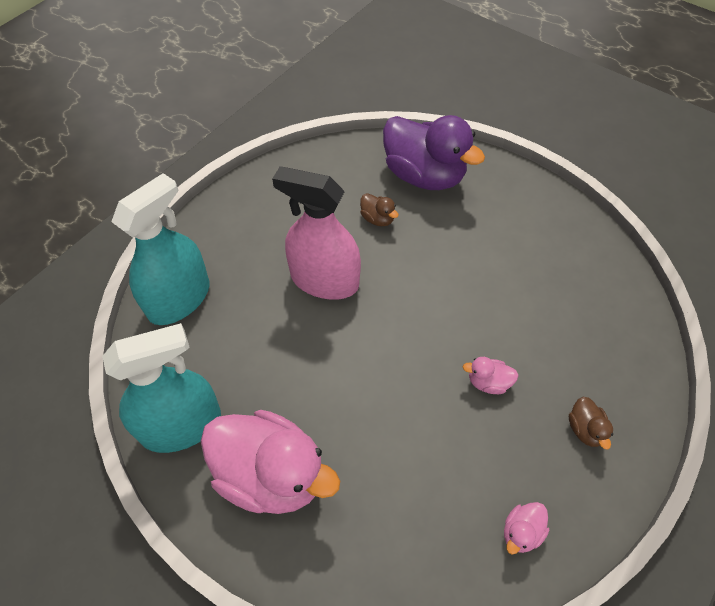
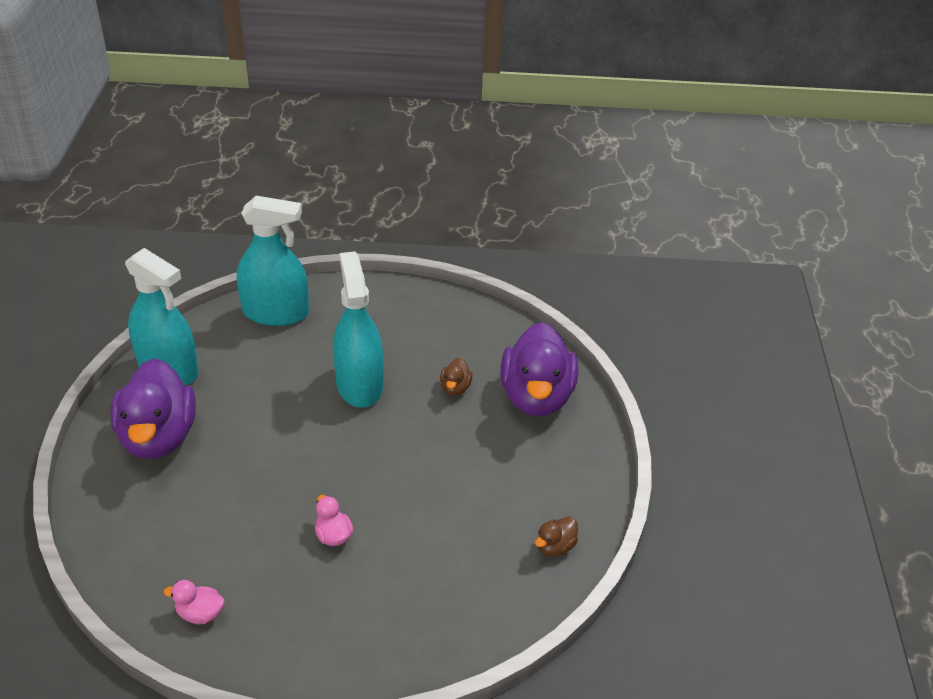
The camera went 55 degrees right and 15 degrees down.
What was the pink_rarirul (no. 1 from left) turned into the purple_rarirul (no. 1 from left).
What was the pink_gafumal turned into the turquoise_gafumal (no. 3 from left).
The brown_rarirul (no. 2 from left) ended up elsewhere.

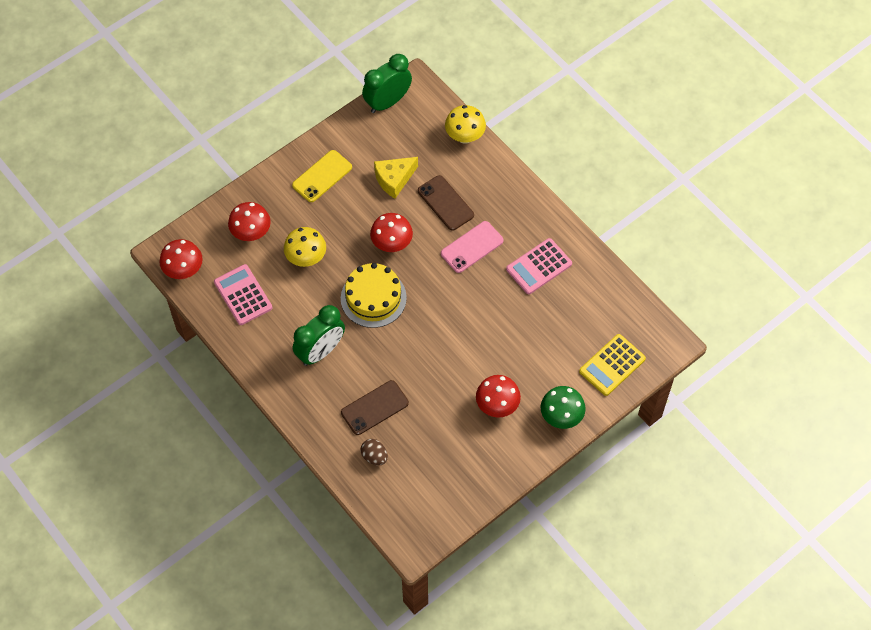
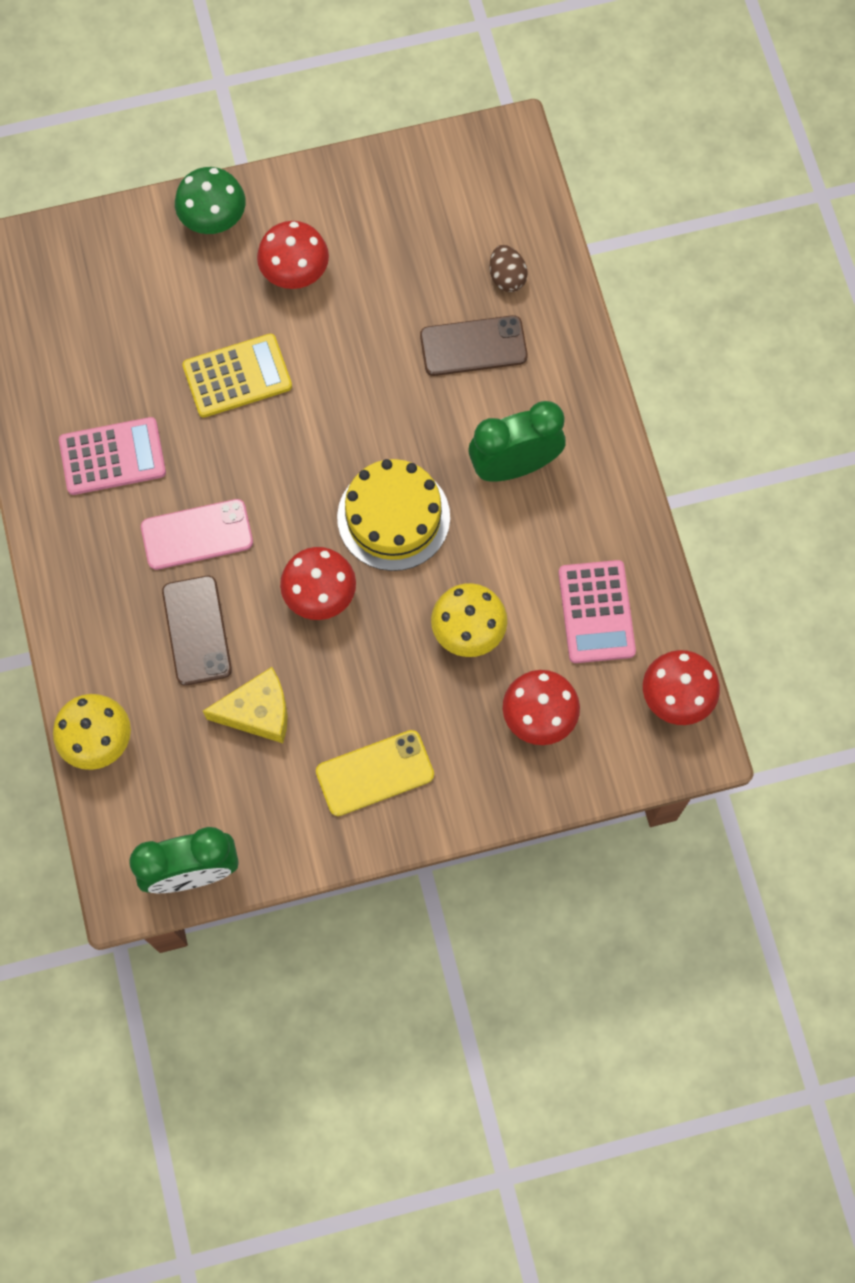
The camera went 155 degrees left and 10 degrees up.
The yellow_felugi ended up elsewhere.

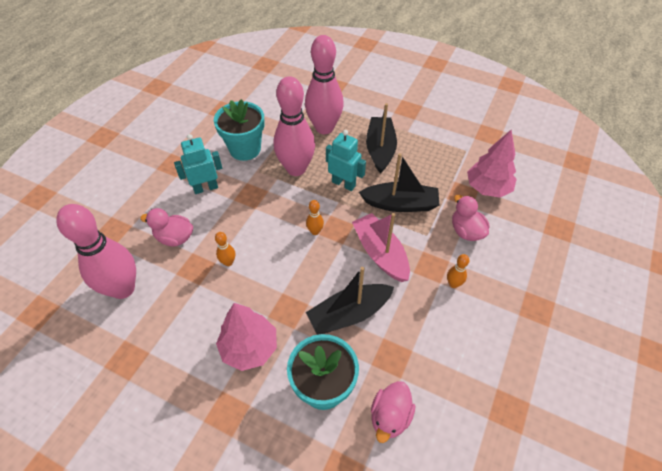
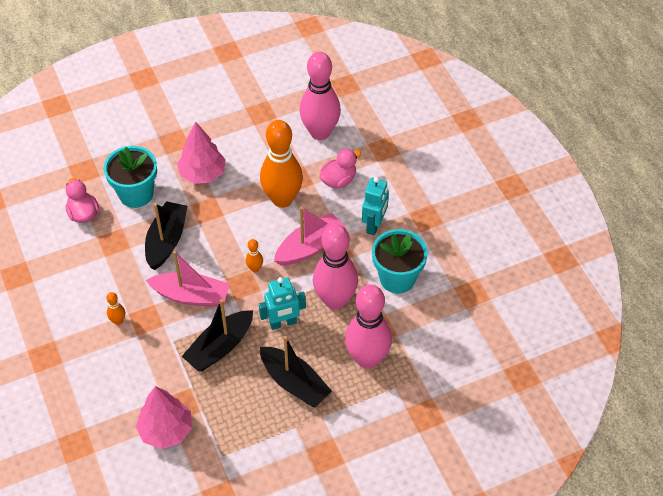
The camera went 130 degrees right and 0 degrees up.
The size of the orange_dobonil (no. 1 from left in the first image) changed by a factor of 2.49.
The second view gained the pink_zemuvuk (no. 2 from left).
The second view lost the pink_rarirul (no. 3 from left).

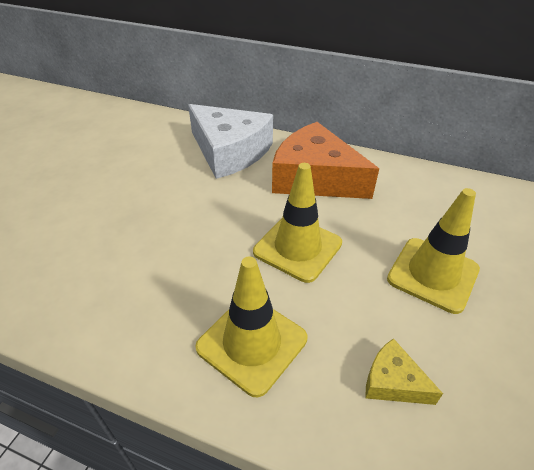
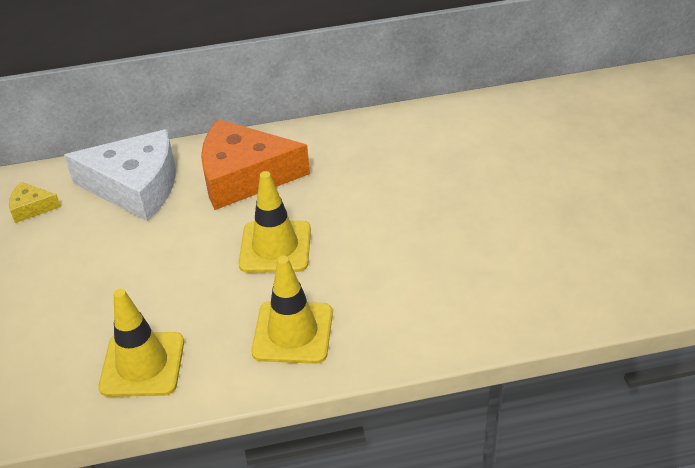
The camera went 30 degrees left and 0 degrees up.
The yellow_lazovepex ended up elsewhere.
The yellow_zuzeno (no. 3 from left in the first image) ended up elsewhere.

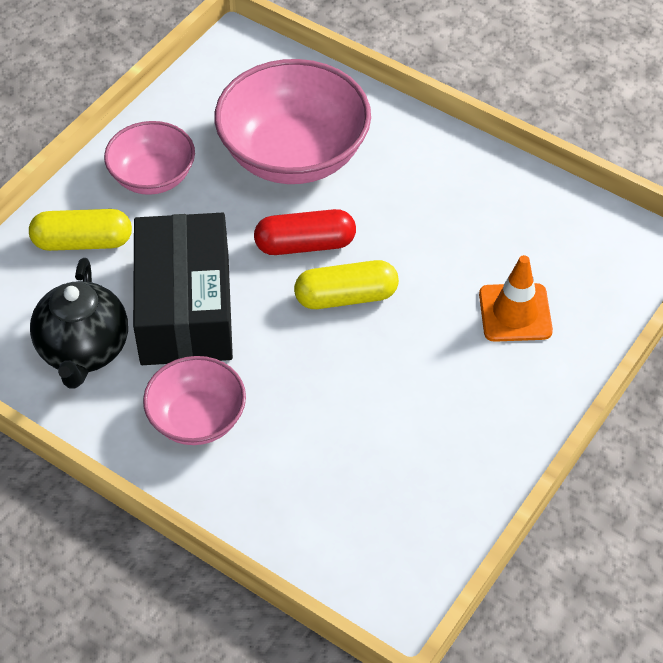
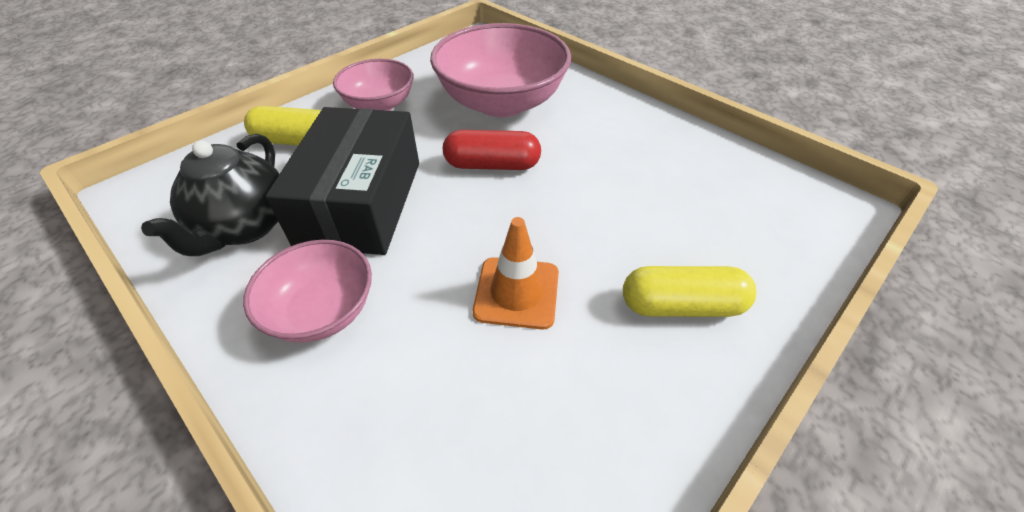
The camera went 10 degrees right and 5 degrees down.
The orange_zuzeno ended up elsewhere.
The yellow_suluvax (no. 2 from left) ended up elsewhere.

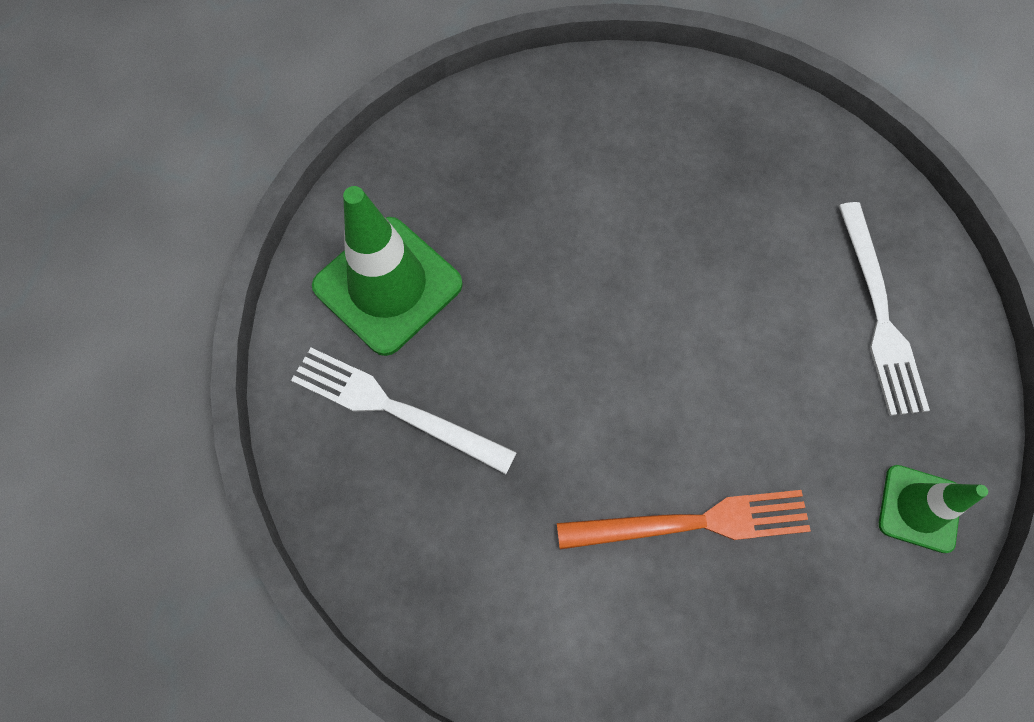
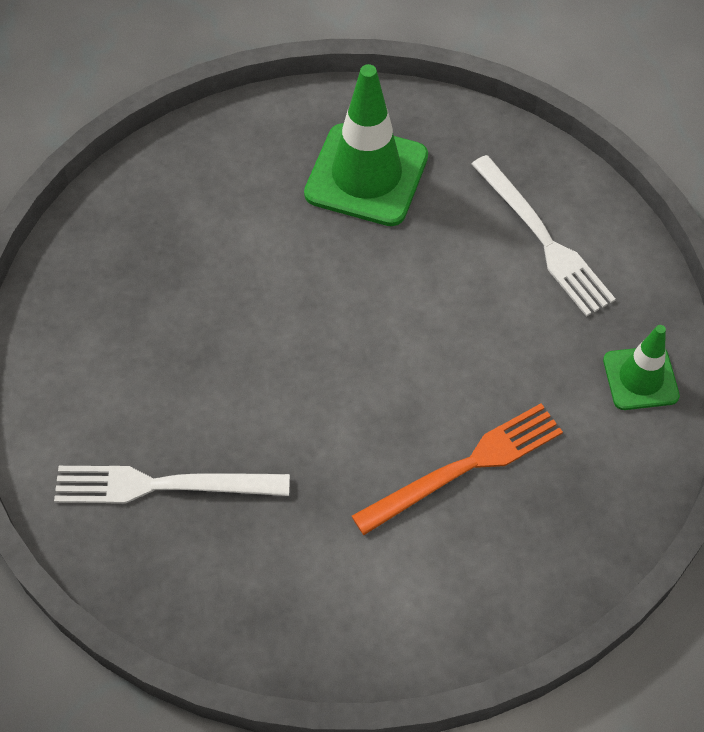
The camera went 25 degrees left and 10 degrees down.
The green_zuzeno (no. 1 from left) ended up elsewhere.

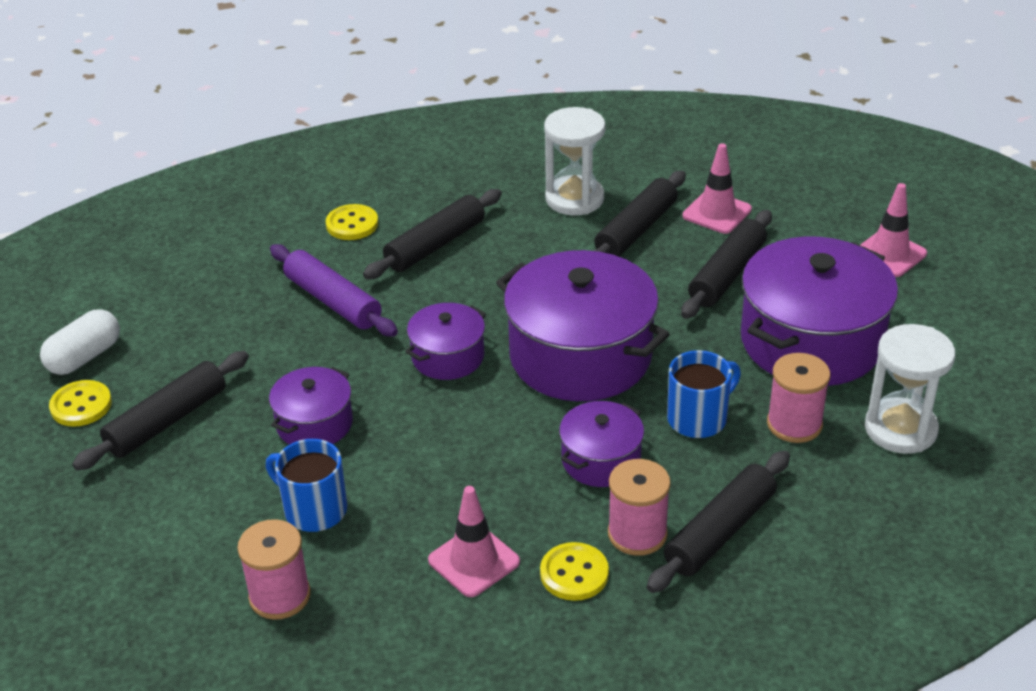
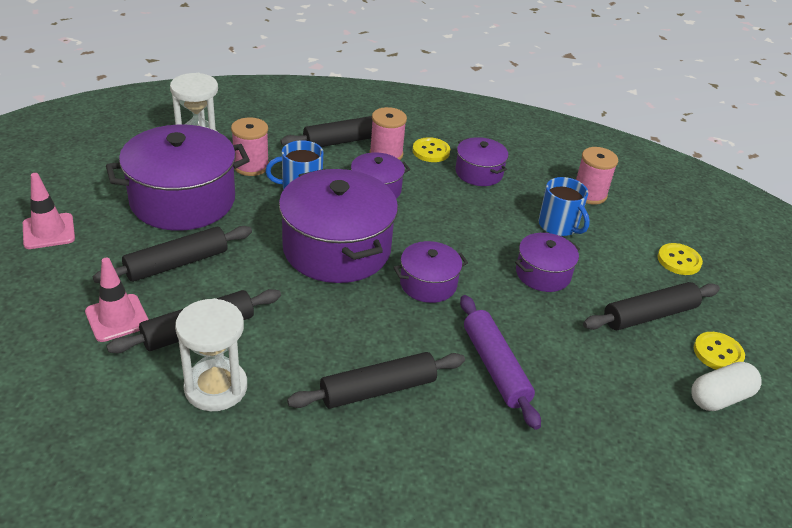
The camera went 160 degrees left and 0 degrees up.
Where the pink_zuzeno (no. 1 from left) stood, the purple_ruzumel (no. 5 from left) came to stand.
The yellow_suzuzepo (no. 2 from left) ended up elsewhere.

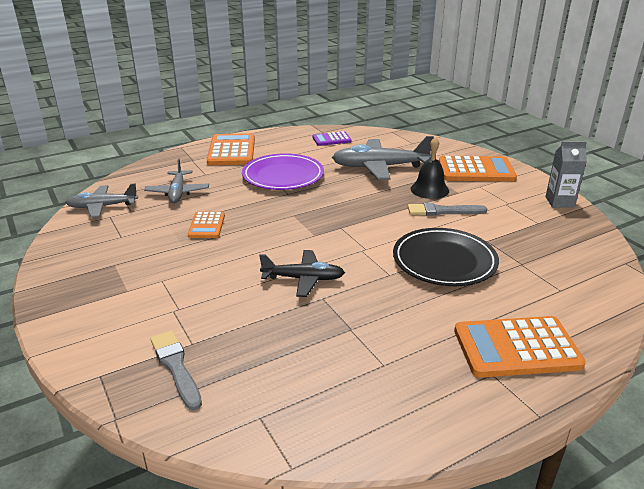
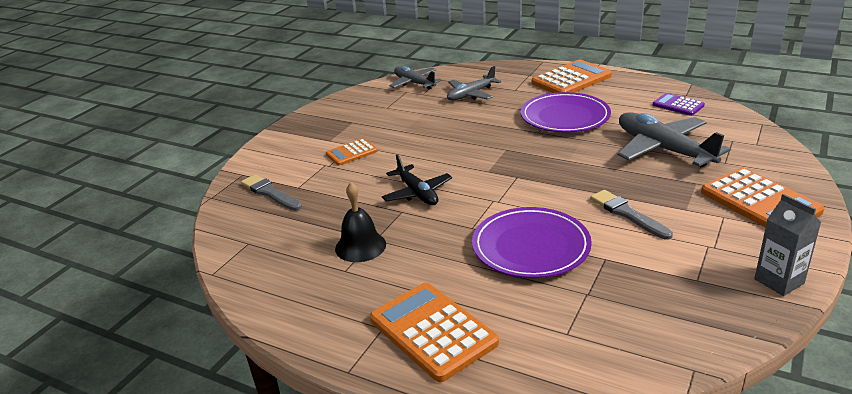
The camera went 60 degrees right and 0 degrees up.
The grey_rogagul (no. 1 from left) ended up facing another way, 75 degrees counterclockwise from before.
The orange_felugi (no. 1 from left) ended up elsewhere.
The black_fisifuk ended up elsewhere.
What was the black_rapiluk turned into the purple_rapiluk (no. 1 from left).

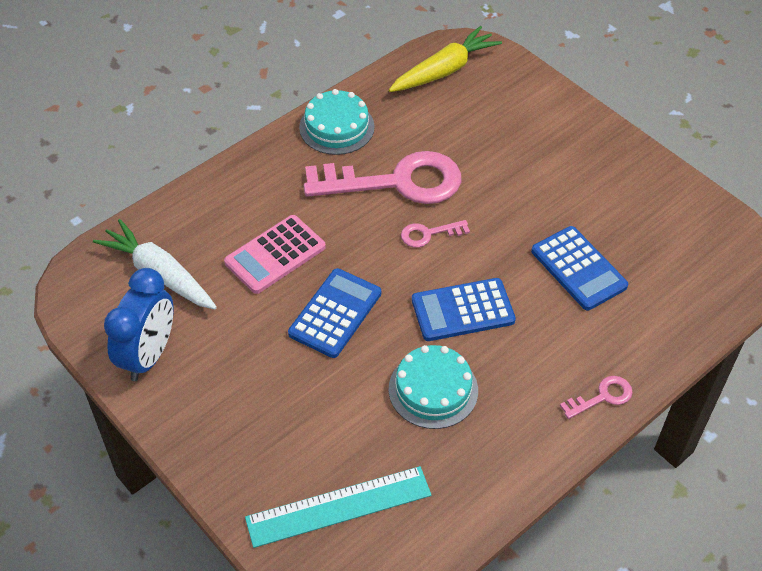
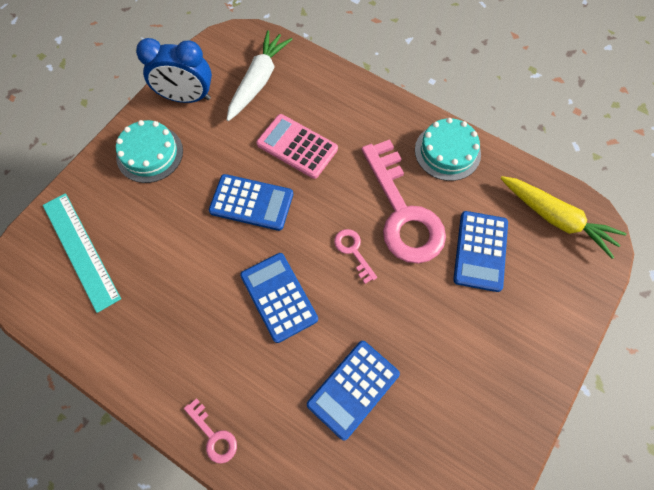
The camera went 75 degrees right and 15 degrees up.
The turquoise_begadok (no. 2 from left in the first image) ended up elsewhere.
The second view gained the blue_felugi (no. 4 from left).

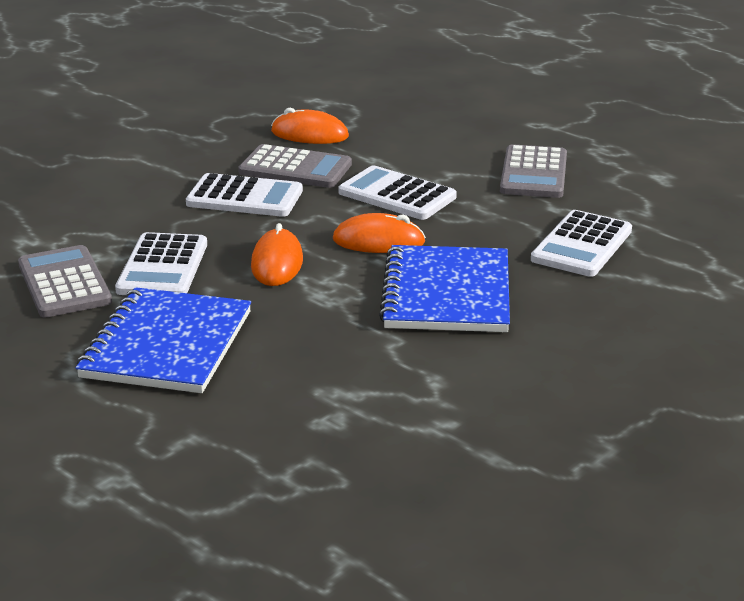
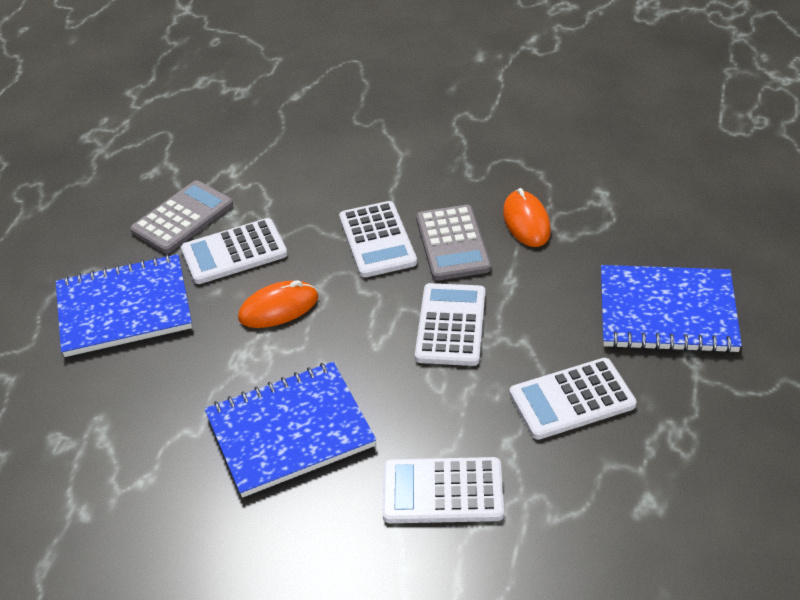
The camera went 65 degrees right and 15 degrees up.
What was the grey_felugi (no. 3 from left) turned into the white_felugi (no. 5 from left).
The second view gained the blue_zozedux (no. 3 from left).
The second view lost the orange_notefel (no. 3 from left).

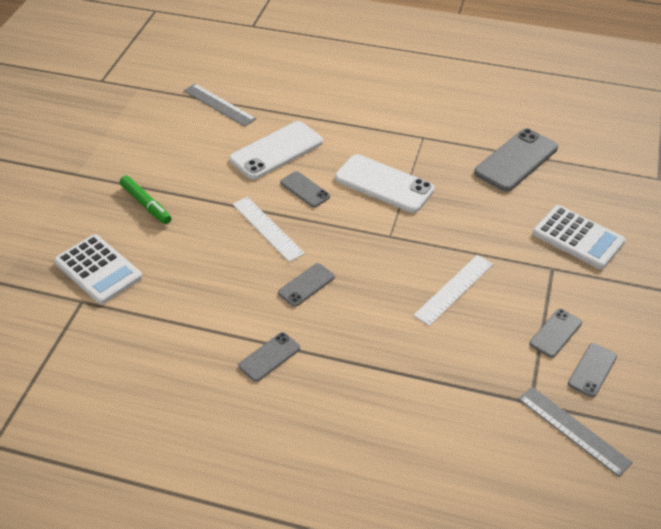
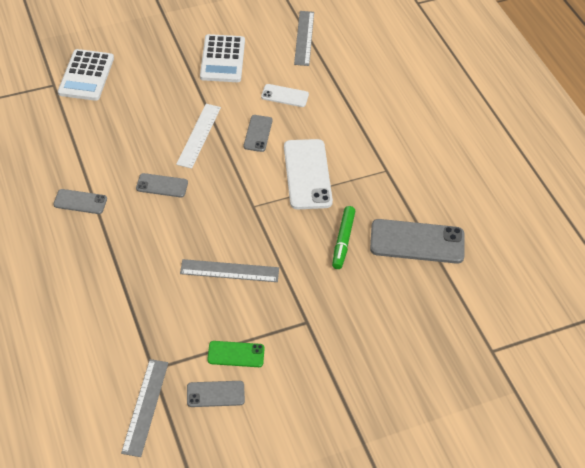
The camera went 50 degrees right and 5 degrees up.
What was the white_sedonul (no. 2 from left) turned into the grey_sedonul (no. 2 from left).
The white_felugi (no. 2 from left) ended up elsewhere.
What was the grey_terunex (no. 5 from left) turned into the green_terunex.
The size of the white_terunex (no. 1 from left) changed by a factor of 0.55.
The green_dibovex ended up elsewhere.

